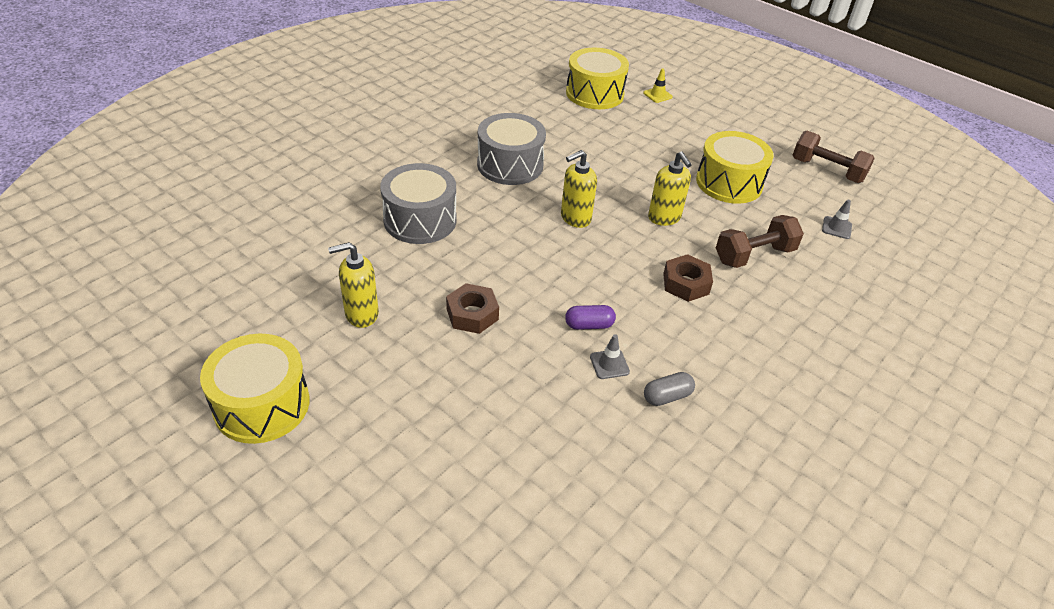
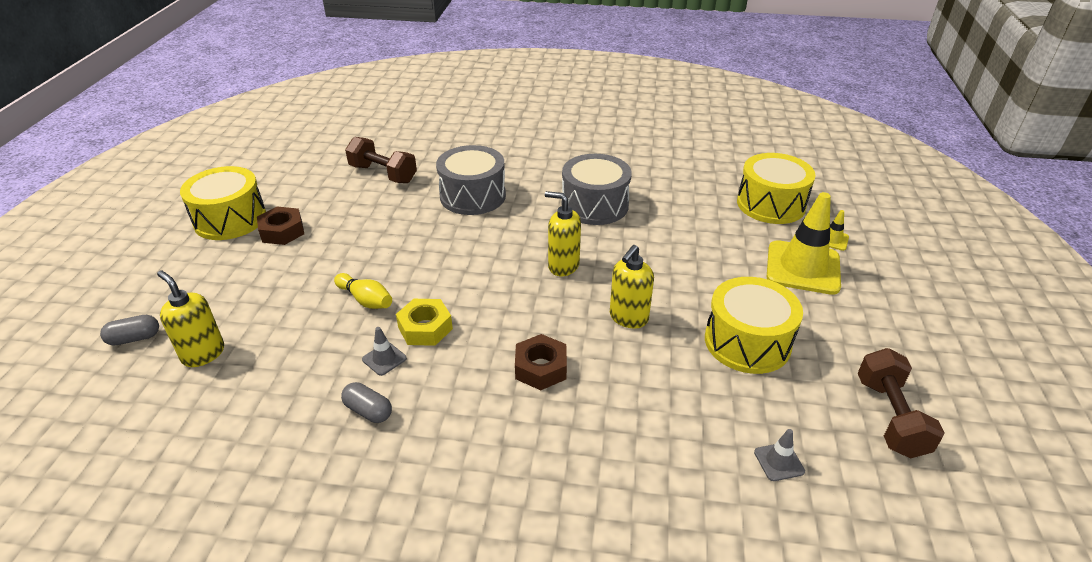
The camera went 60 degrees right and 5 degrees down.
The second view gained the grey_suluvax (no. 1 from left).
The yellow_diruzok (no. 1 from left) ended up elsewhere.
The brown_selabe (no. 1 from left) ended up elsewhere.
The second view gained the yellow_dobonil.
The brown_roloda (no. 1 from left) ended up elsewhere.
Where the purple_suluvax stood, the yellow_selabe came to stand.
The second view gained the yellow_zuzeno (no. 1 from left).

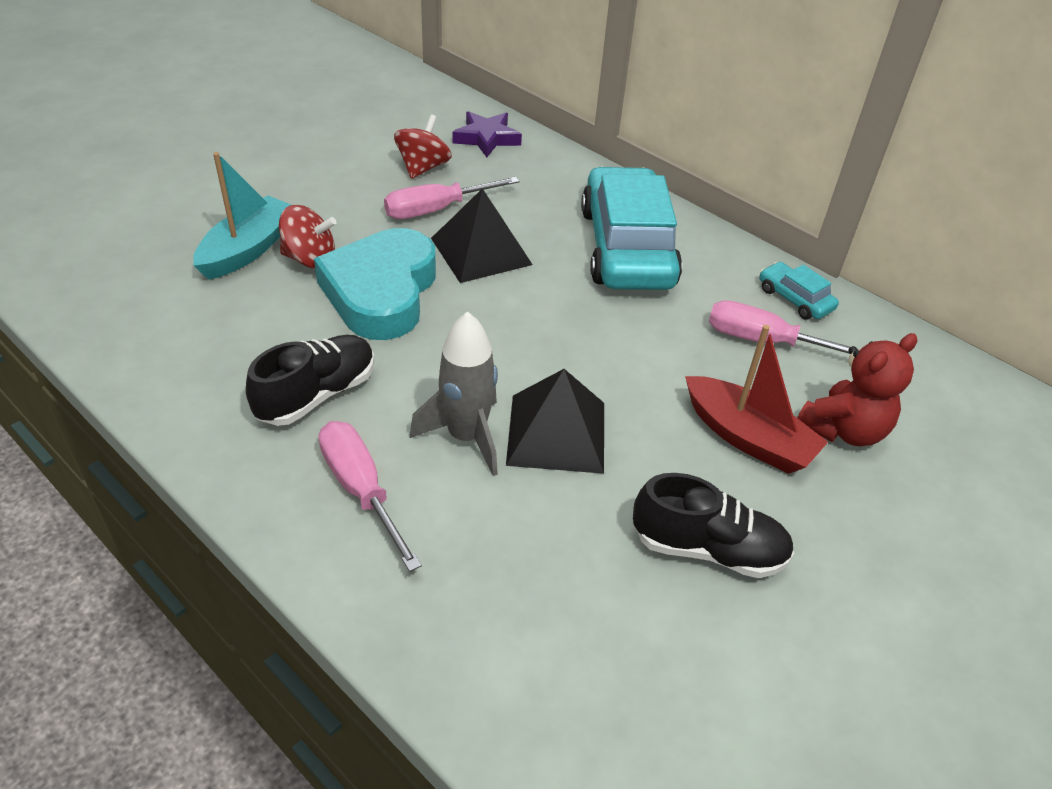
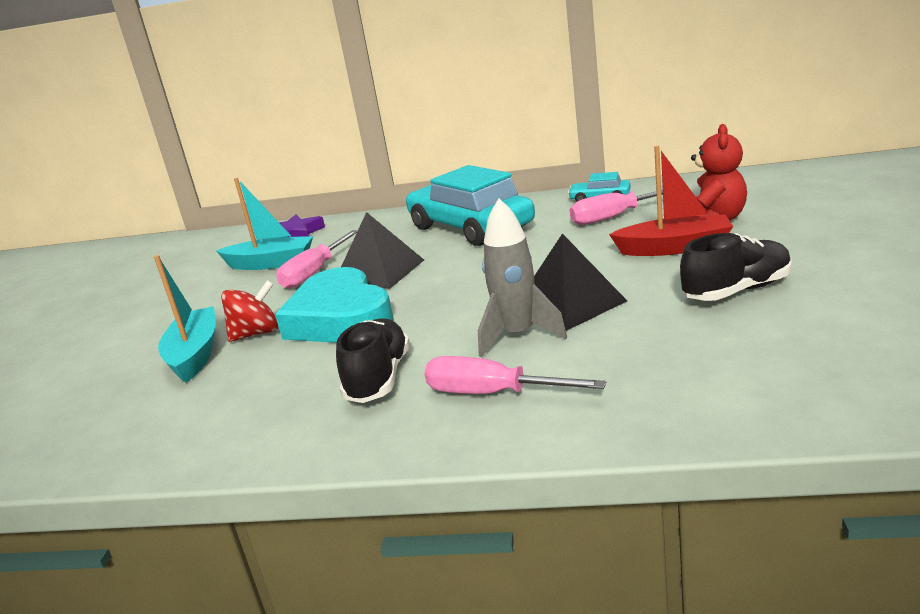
The camera went 30 degrees left and 20 degrees down.
Where the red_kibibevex (no. 2 from left) stood, the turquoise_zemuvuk (no. 2 from left) came to stand.

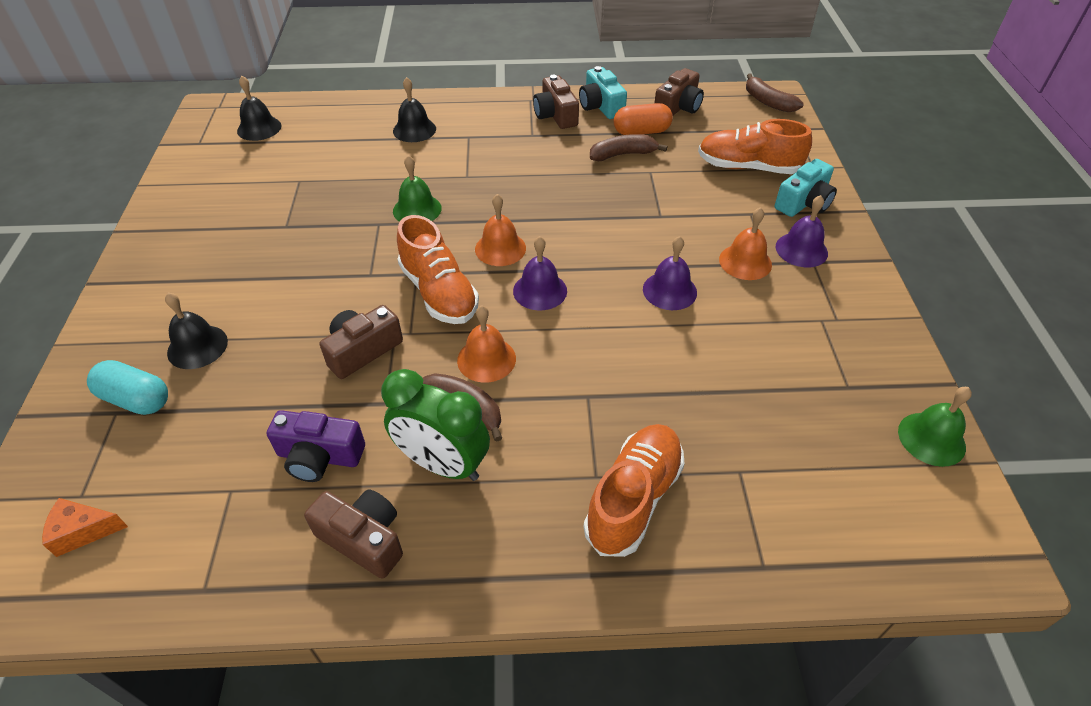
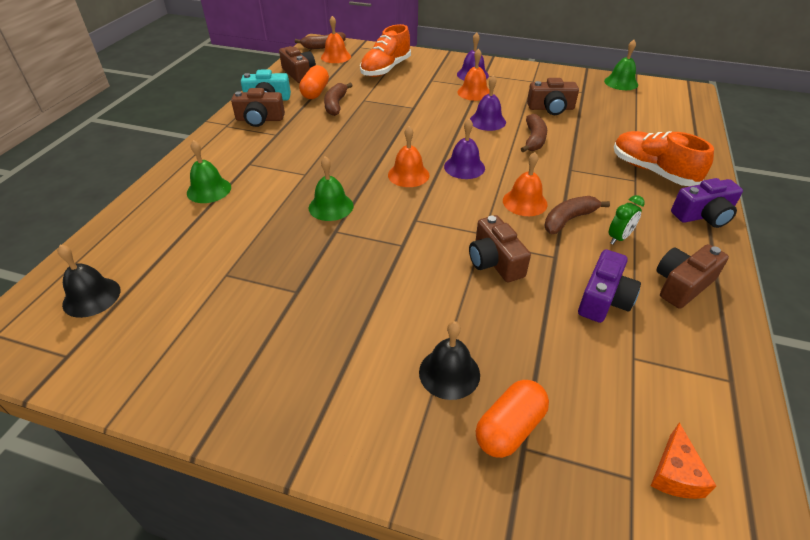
The camera went 70 degrees left and 5 degrees down.
What was the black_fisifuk (no. 3 from left) turned into the green_fisifuk (no. 1 from left).
The second view gained the orange_fisifuk (no. 1 from left).
What was the turquoise_suluvax turned into the orange_suluvax (no. 2 from left).
The second view gained the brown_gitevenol (no. 3 from left).
The second view gained the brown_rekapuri (no. 4 from left).
The size of the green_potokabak changed by a factor of 0.51.
The second view gained the purple_rekapuri (no. 2 from left).
The second view lost the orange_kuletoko (no. 1 from left).
The second view lost the turquoise_rekapuri (no. 2 from left).

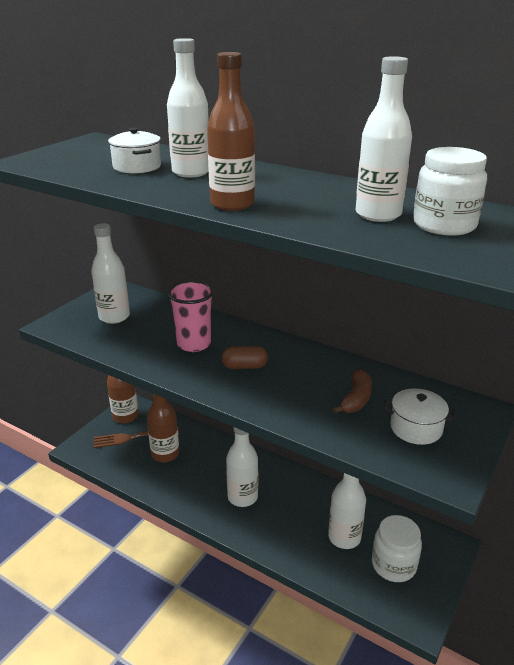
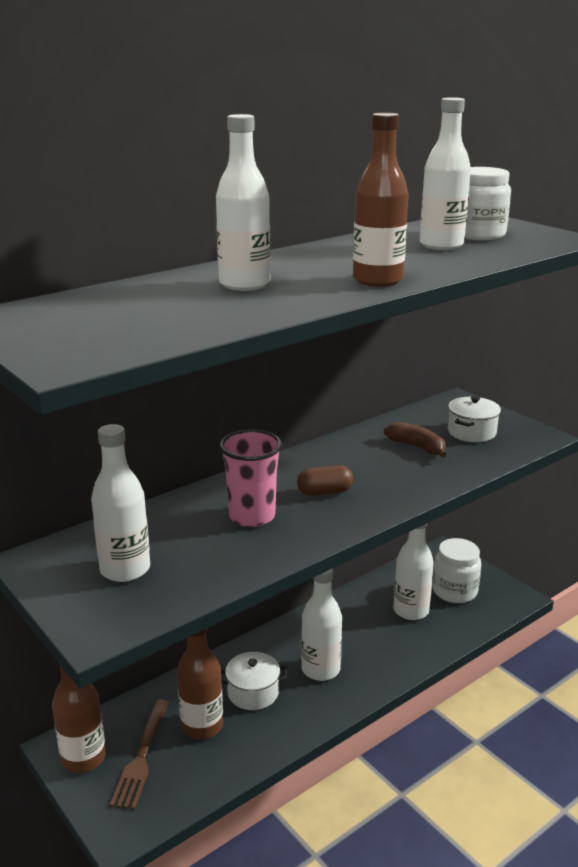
The camera went 70 degrees left and 5 degrees down.
The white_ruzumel (no. 1 from left) ended up elsewhere.
The brown_suluvax ended up facing another way, 60 degrees clockwise from before.

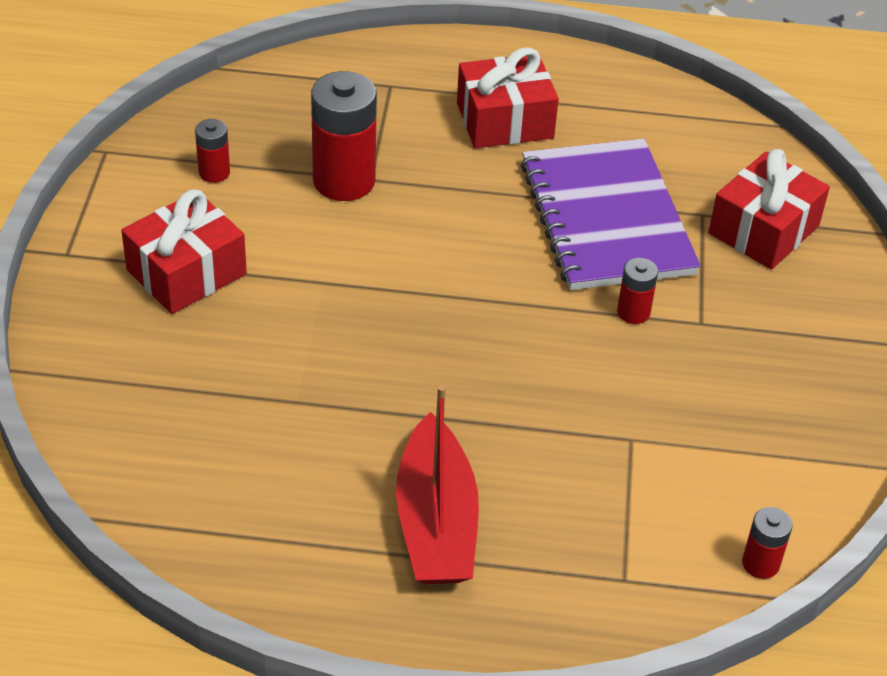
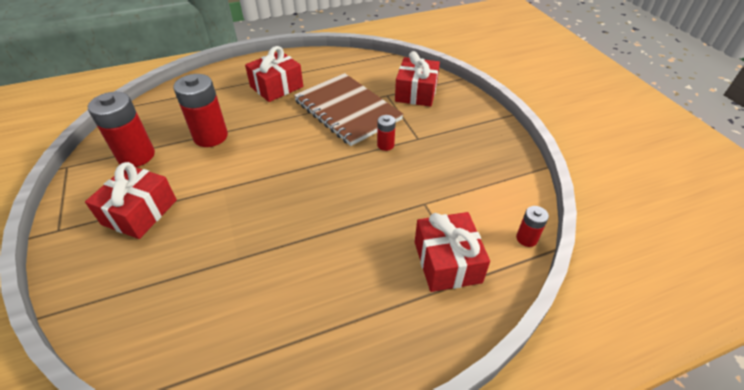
The camera went 25 degrees left and 0 degrees up.
The size of the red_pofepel (no. 1 from left) changed by a factor of 2.00.
What was the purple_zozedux turned into the brown_zozedux.
The second view gained the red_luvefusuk (no. 4 from left).
The second view lost the red_zemuvuk.

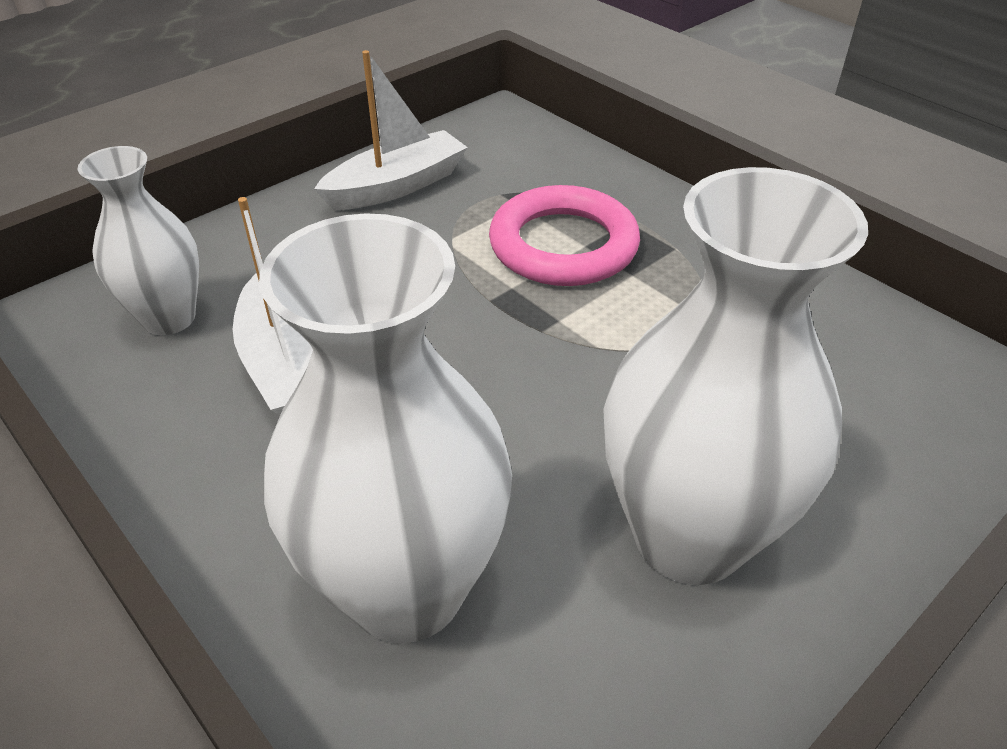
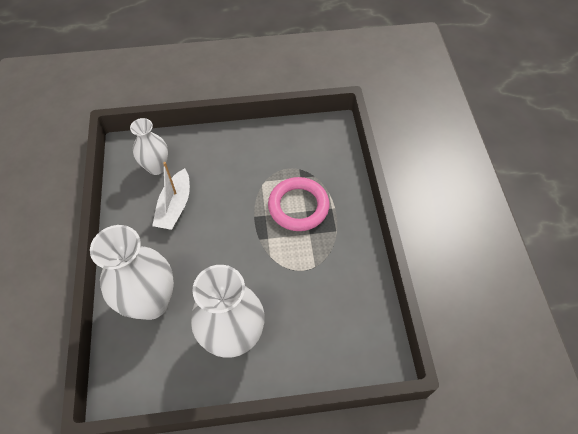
The camera went 35 degrees right and 15 degrees up.
The second view lost the white_zemuvuk (no. 2 from left).

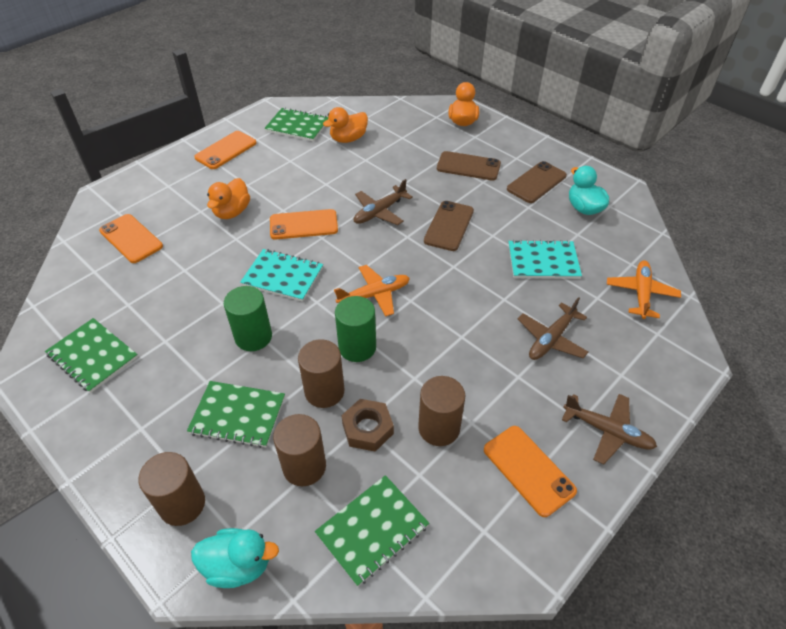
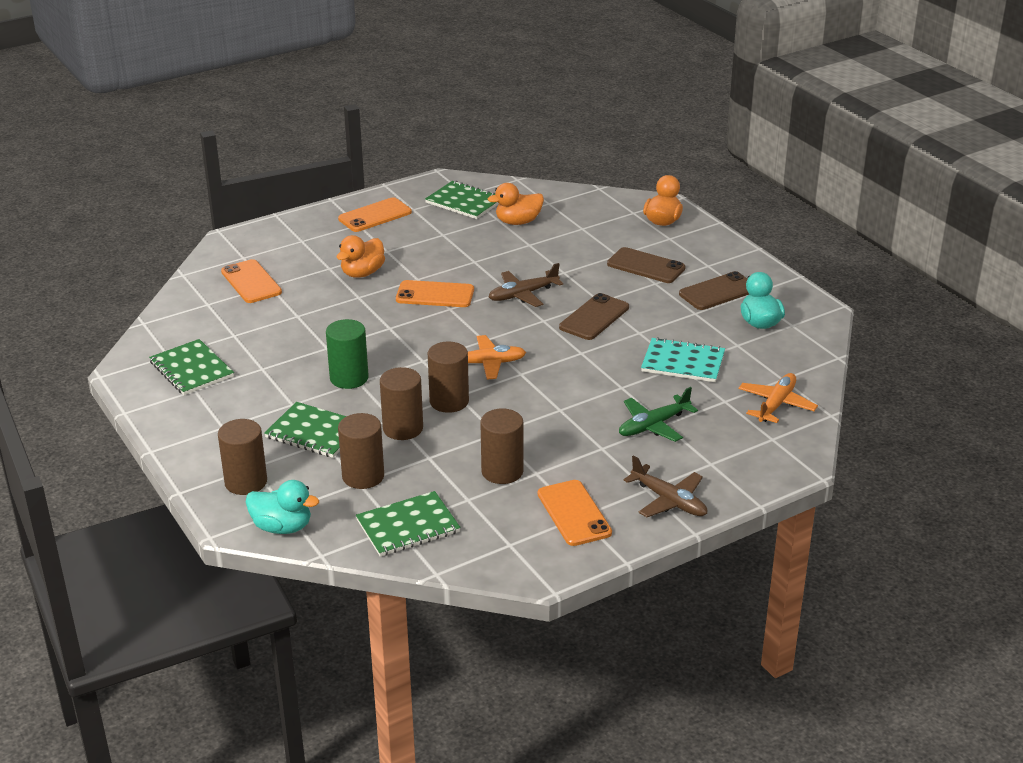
The camera went 15 degrees right and 15 degrees down.
What was the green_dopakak (no. 2 from left) turned into the brown_dopakak (no. 4 from left).
What was the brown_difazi (no. 2 from left) turned into the green_difazi.
The second view lost the turquoise_zozedux (no. 1 from left).
The second view lost the brown_selabe.

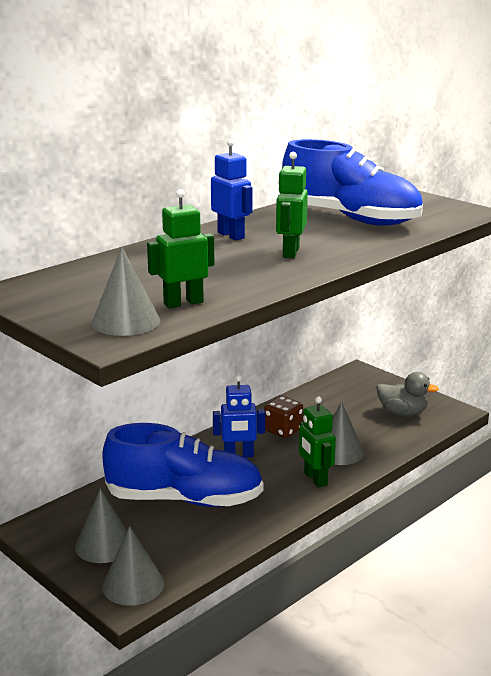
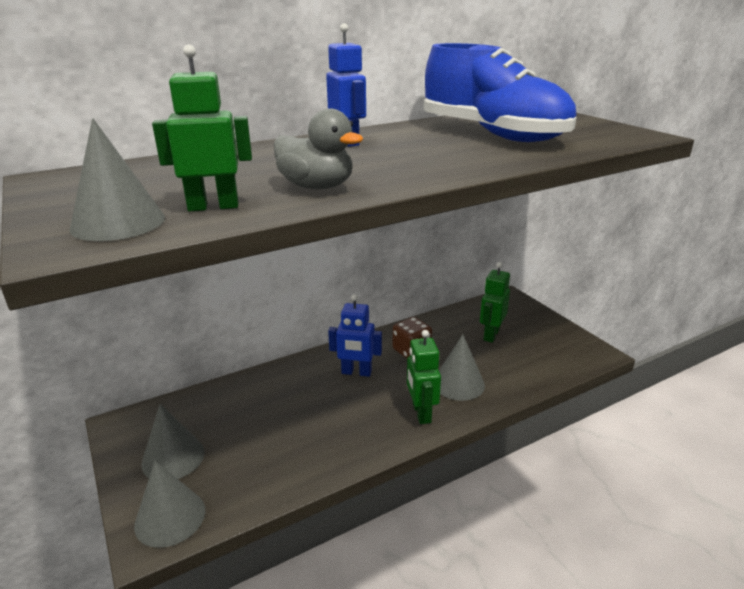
The camera went 15 degrees right and 5 degrees up.
The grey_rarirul ended up elsewhere.
The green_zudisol (no. 2 from left in the first image) ended up elsewhere.
The second view lost the blue_kuletoko (no. 1 from left).

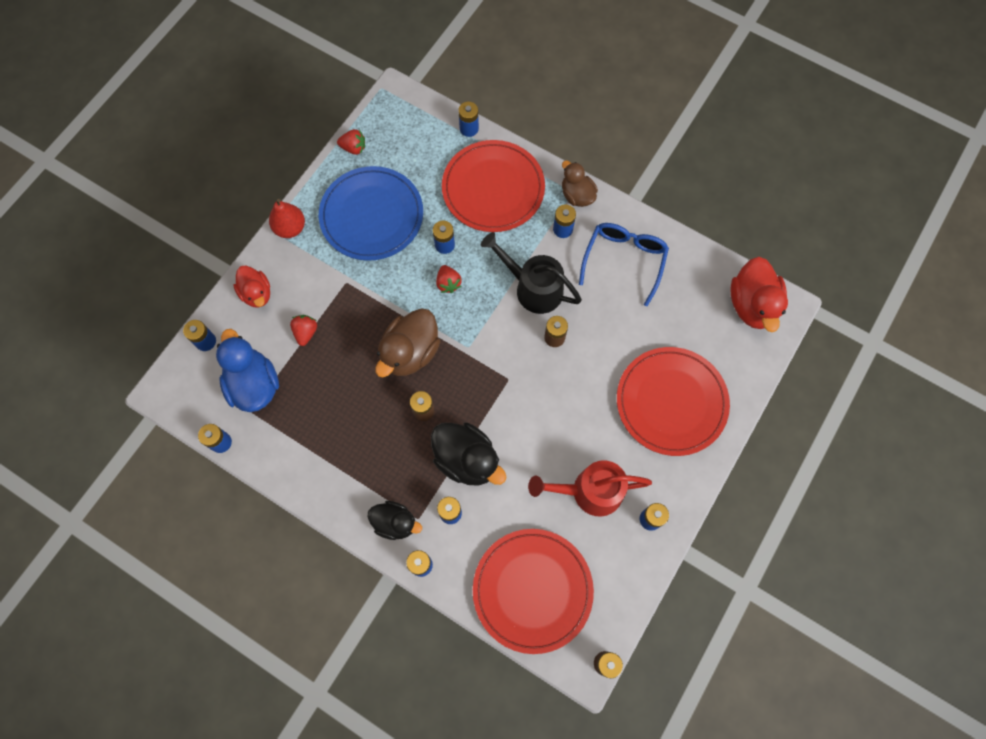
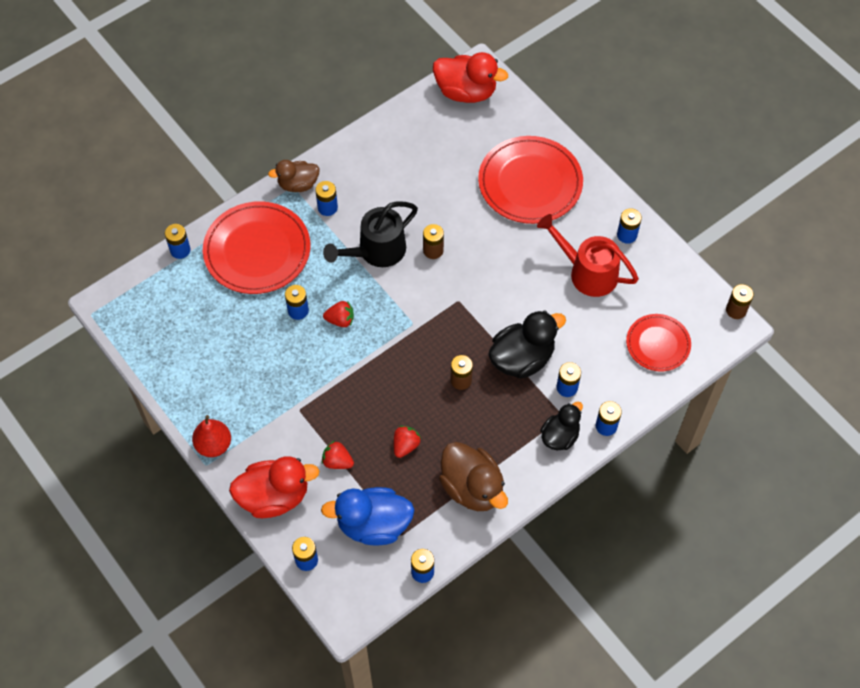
The camera went 70 degrees left and 10 degrees down.
The size of the red_rarirul (no. 1 from left) changed by a factor of 1.57.
The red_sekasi (no. 2 from left in the first image) ended up elsewhere.
The brown_rarirul (no. 1 from left in the first image) ended up elsewhere.
The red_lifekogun ended up facing another way, 105 degrees clockwise from before.
The size of the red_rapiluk (no. 2 from left in the first image) changed by a factor of 0.58.
The second view lost the blue_rapiluk.
The second view lost the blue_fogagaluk.

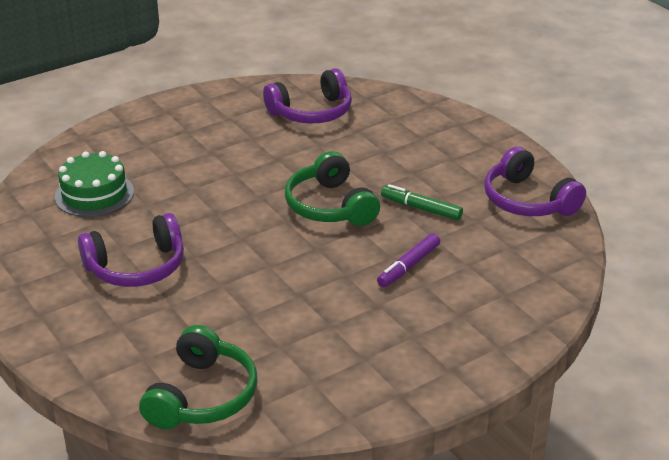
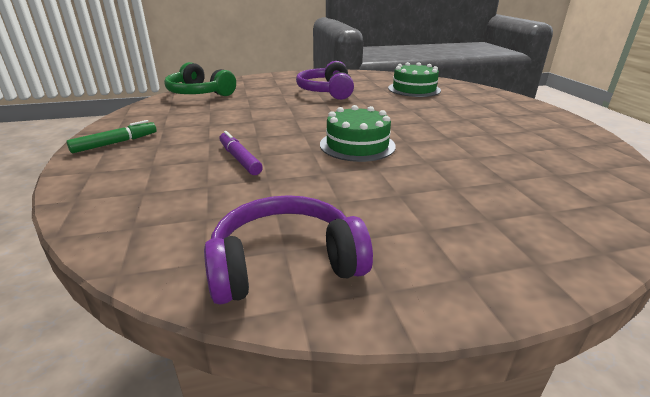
The camera went 110 degrees right and 5 degrees down.
The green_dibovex ended up elsewhere.
Where the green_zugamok (no. 2 from left) stood, the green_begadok (no. 1 from left) came to stand.
The second view lost the purple_zugamok (no. 2 from left).

